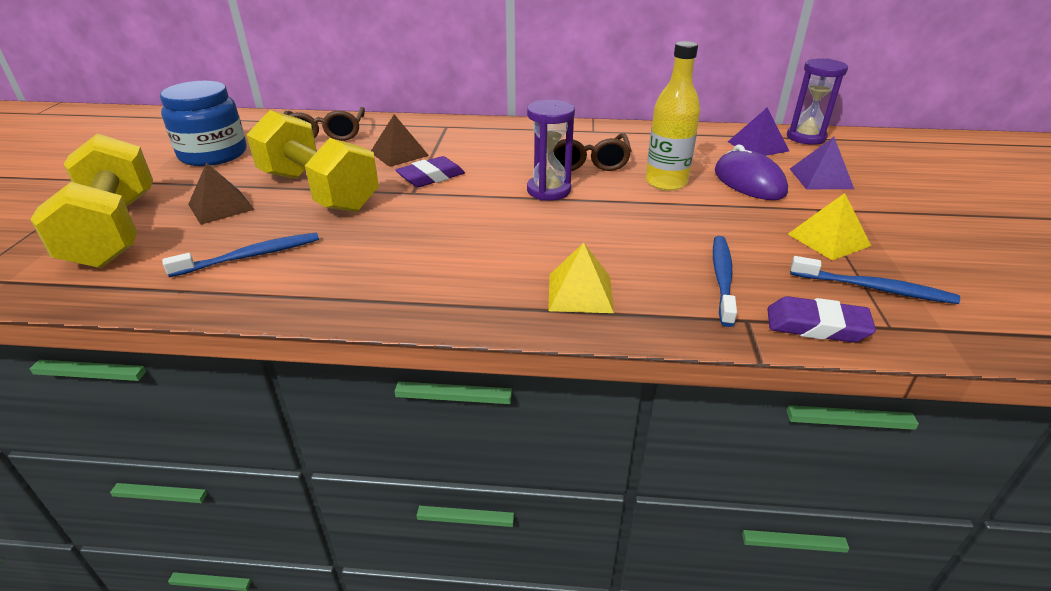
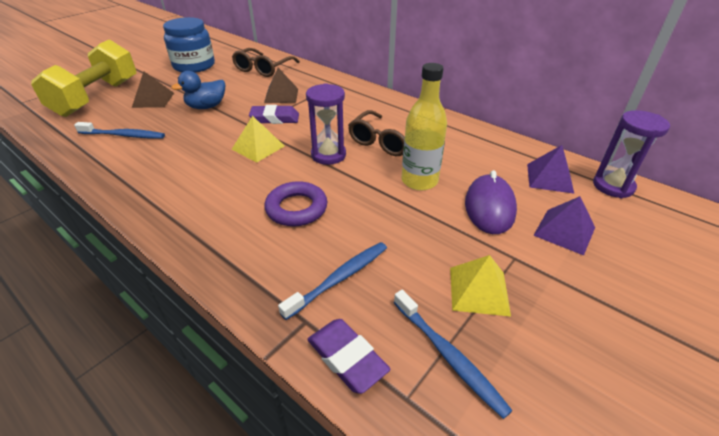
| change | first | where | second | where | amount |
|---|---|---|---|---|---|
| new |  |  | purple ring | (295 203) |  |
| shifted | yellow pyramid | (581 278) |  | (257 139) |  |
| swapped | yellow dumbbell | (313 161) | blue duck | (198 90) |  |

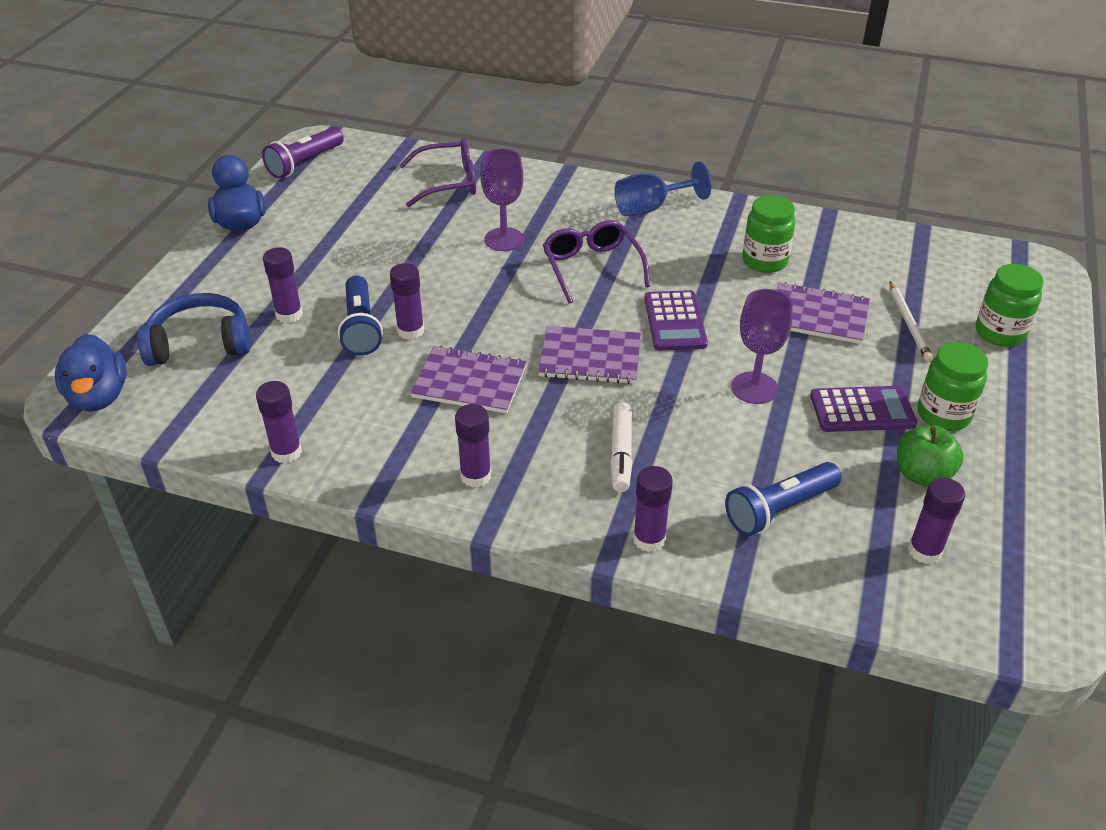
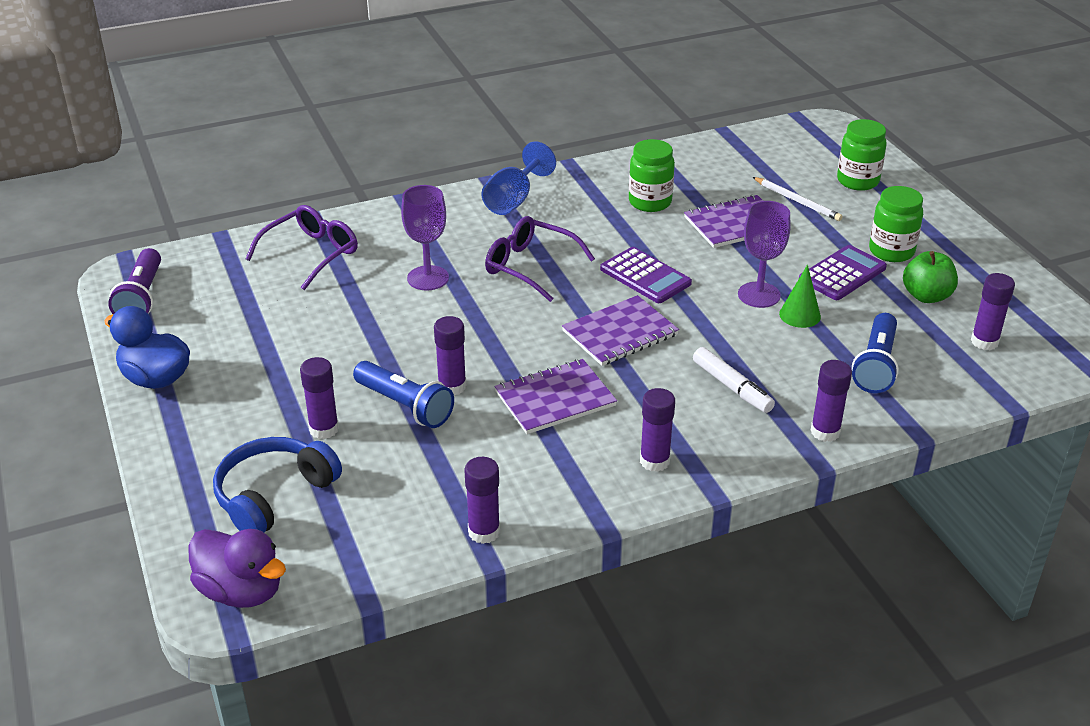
| change | first | where | second | where | amount |
|---|---|---|---|---|---|
| new |  |  | green cone | (800 296) |  |
| repainted | blue duck | (90 372) | purple duck | (237 568) |  |

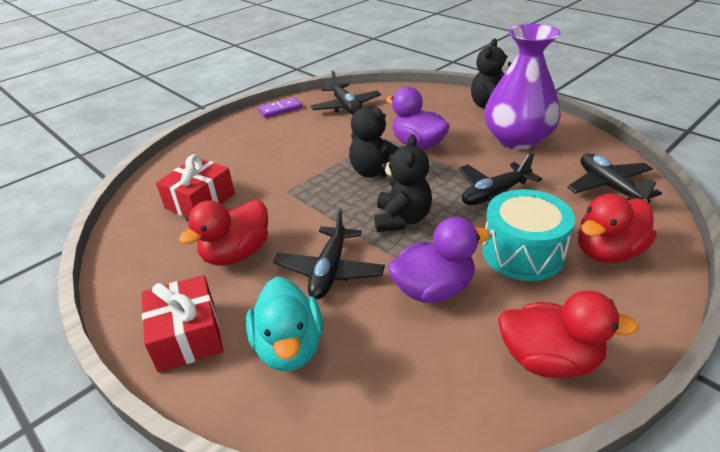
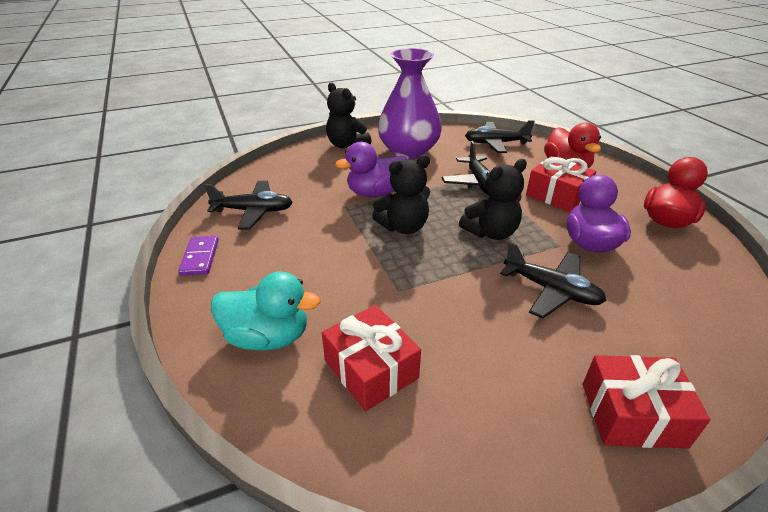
| change | first | where | second | where | amount |
|---|---|---|---|---|---|
| gone | red duck | (223 233) |  |  |  |
| shifted | turquoise duck | (284 323) |  | (266 311) |  |
| swapped | turquoise drum | (528 235) | red gift | (561 184) |  |
| rotated | black teddy bear | (403 183) |  | (493 199) | 120 degrees clockwise |

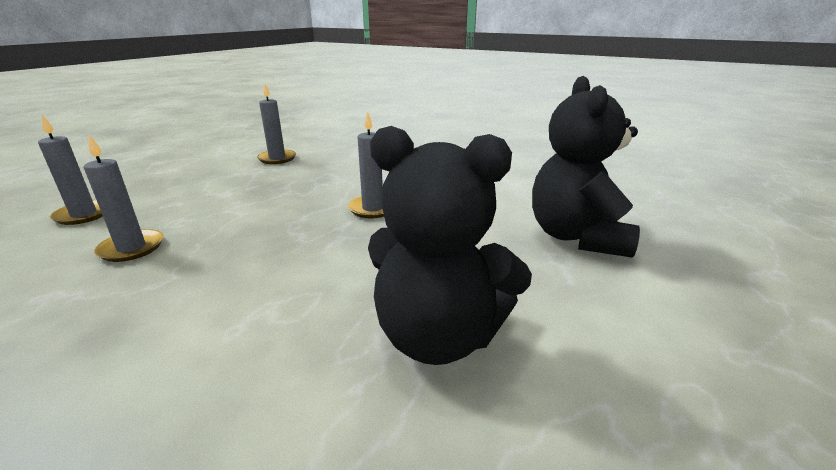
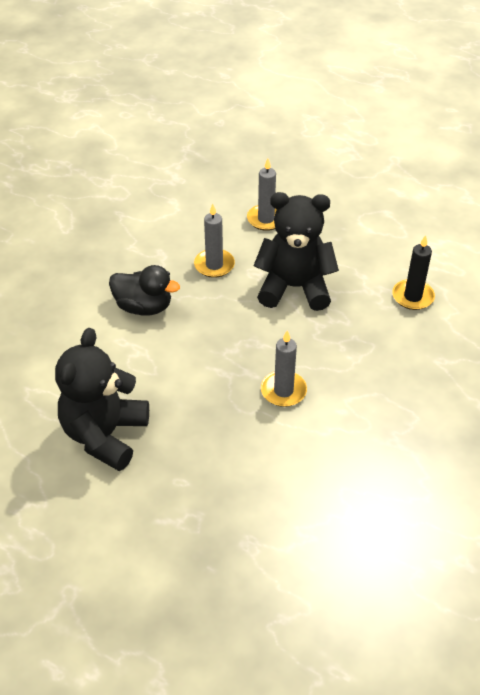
| change | first | where | second | where | amount |
|---|---|---|---|---|---|
| new |  |  | black duck | (144 290) |  |
| shifted | black teddy bear | (586 166) |  | (296 251) |  |
| repainted | grey candle | (276 124) | black candle | (413 272) |  |

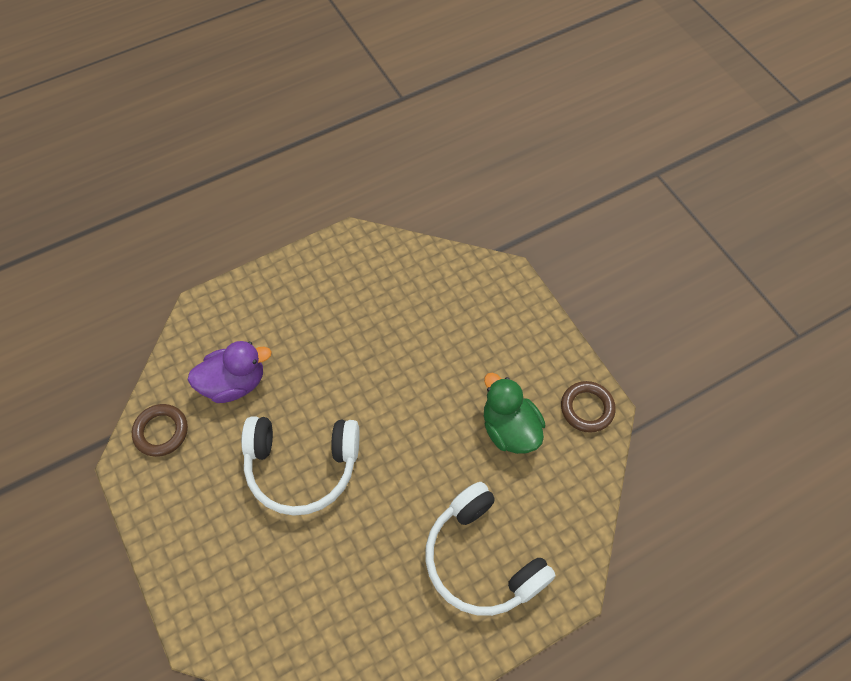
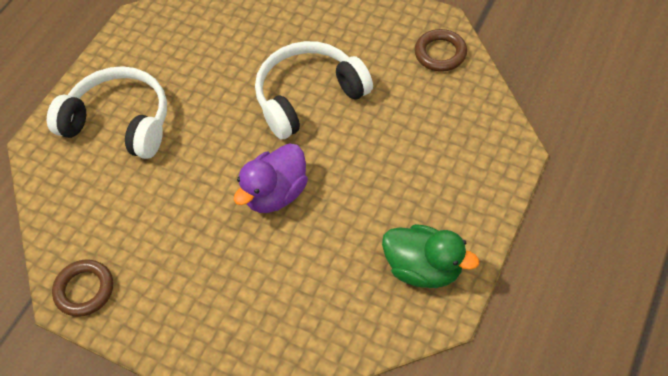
| change | first | where | second | where | amount |
|---|---|---|---|---|---|
| shifted | purple duck | (230 372) |  | (271 178) |  |
| shifted | green duck | (514 413) |  | (430 256) |  |

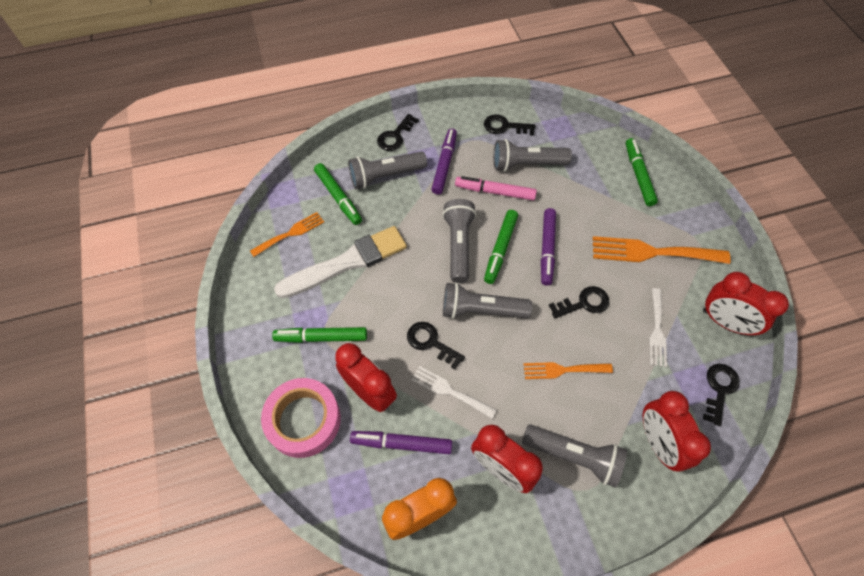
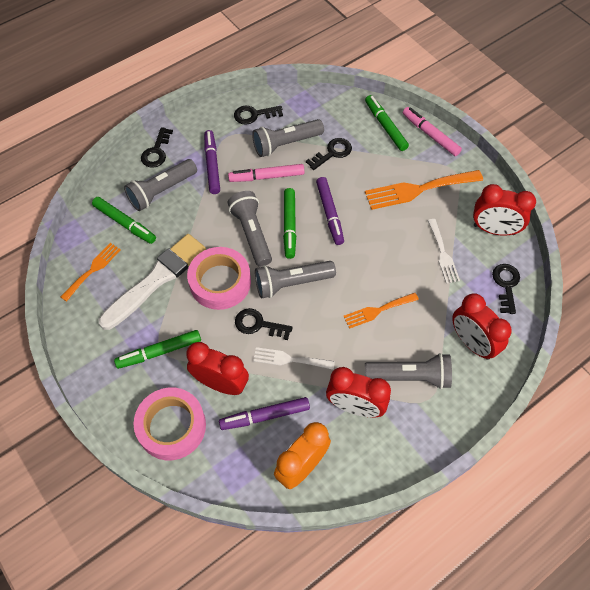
| change | first | where | second | where | amount |
|---|---|---|---|---|---|
| new |  |  | pink tape | (219 278) |  |
| new |  |  | pink marker | (432 131) |  |
| shifted | black key | (579 302) |  | (329 154) |  |

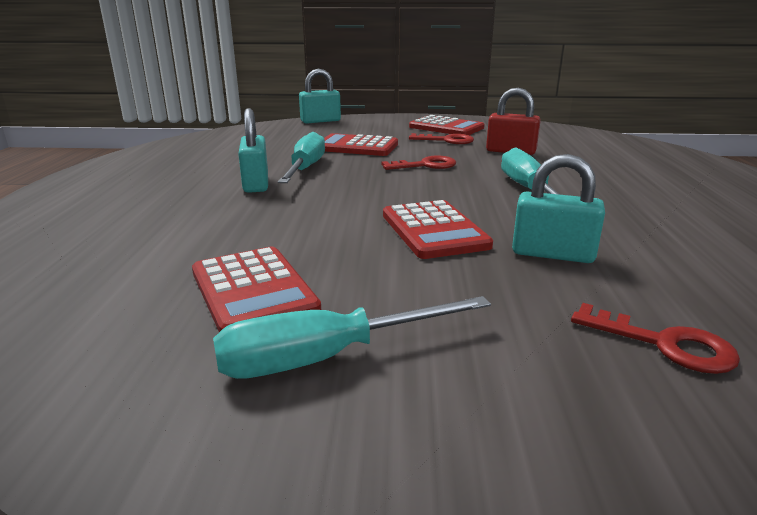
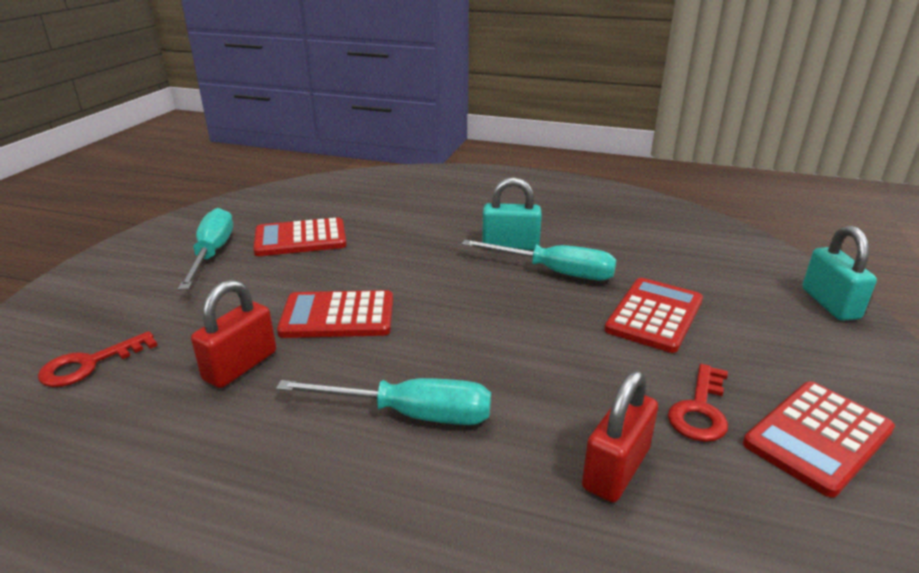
| change | first | where | second | where | amount |
|---|---|---|---|---|---|
| gone | red key | (418 163) |  |  |  |
| repainted | turquoise padlock | (558 208) | red padlock | (233 333) |  |

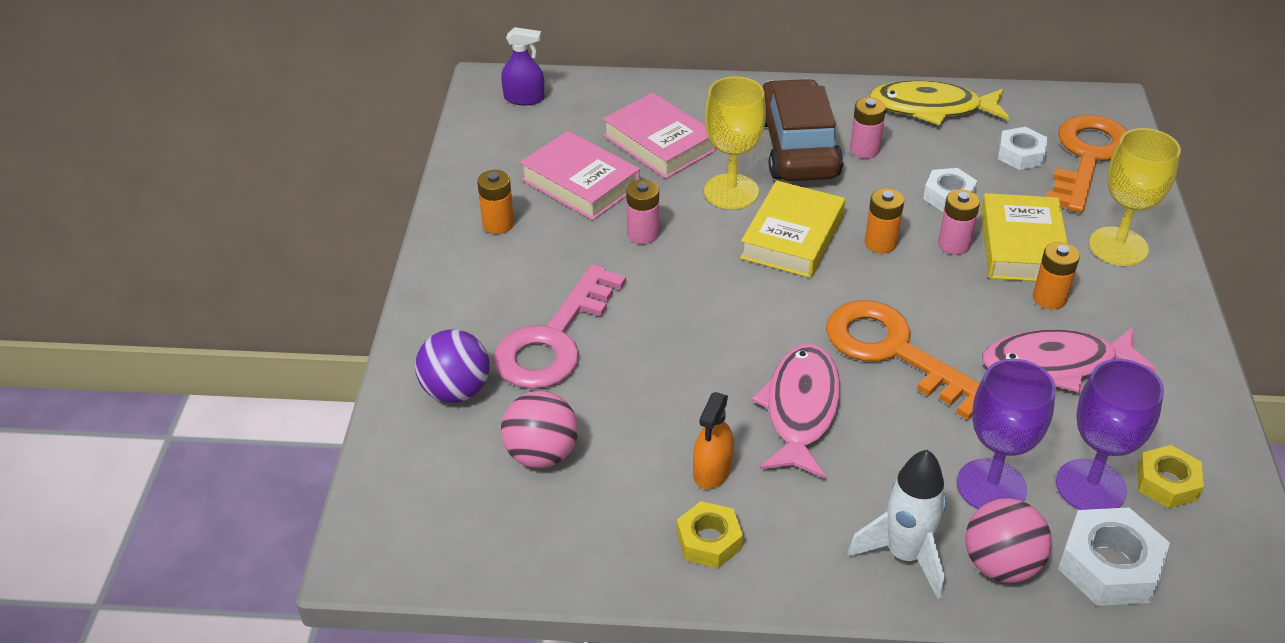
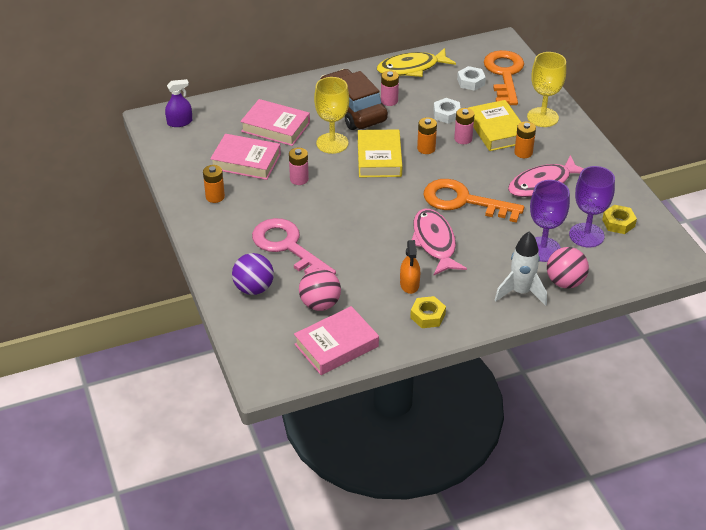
| change | first | where | second | where | amount |
|---|---|---|---|---|---|
| gone | white nut | (1114 557) |  |  |  |
| new |  |  | pink book | (336 340) |  |
| rotated | pink key | (559 326) |  | (294 246) | 135 degrees clockwise |

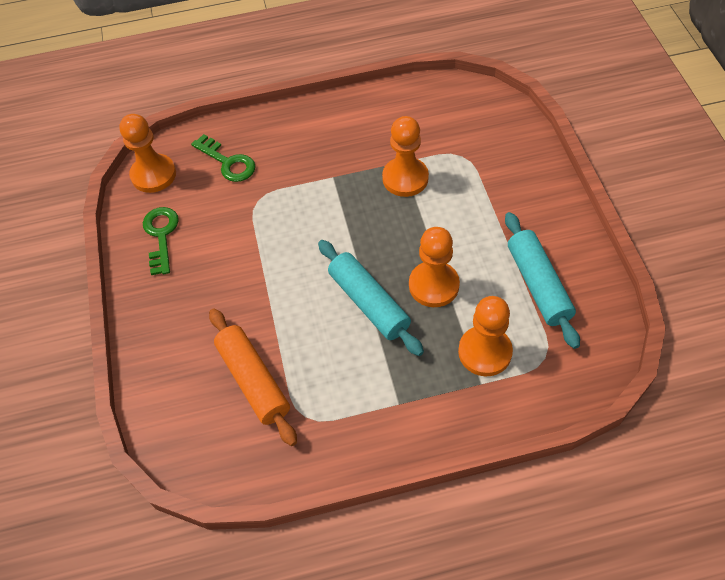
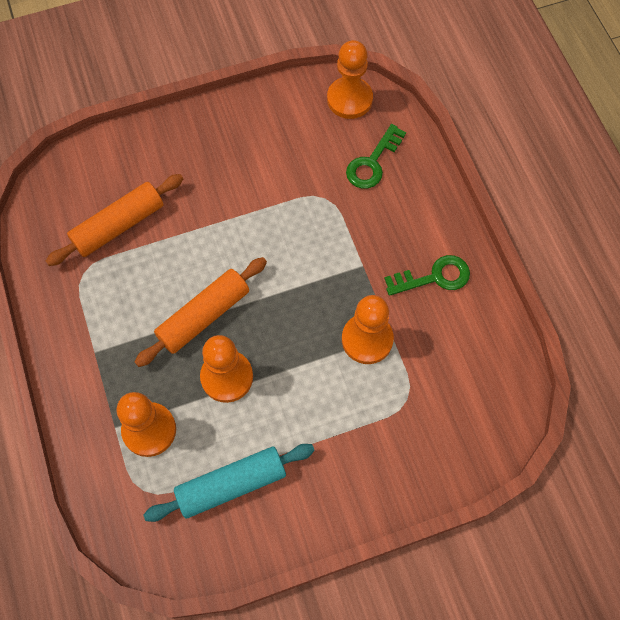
| change | first | where | second | where | amount |
|---|---|---|---|---|---|
| shifted | green key | (161 241) |  | (427 275) |  |
| repainted | turquoise rolling pin | (371 298) | orange rolling pin | (201 312) |  |

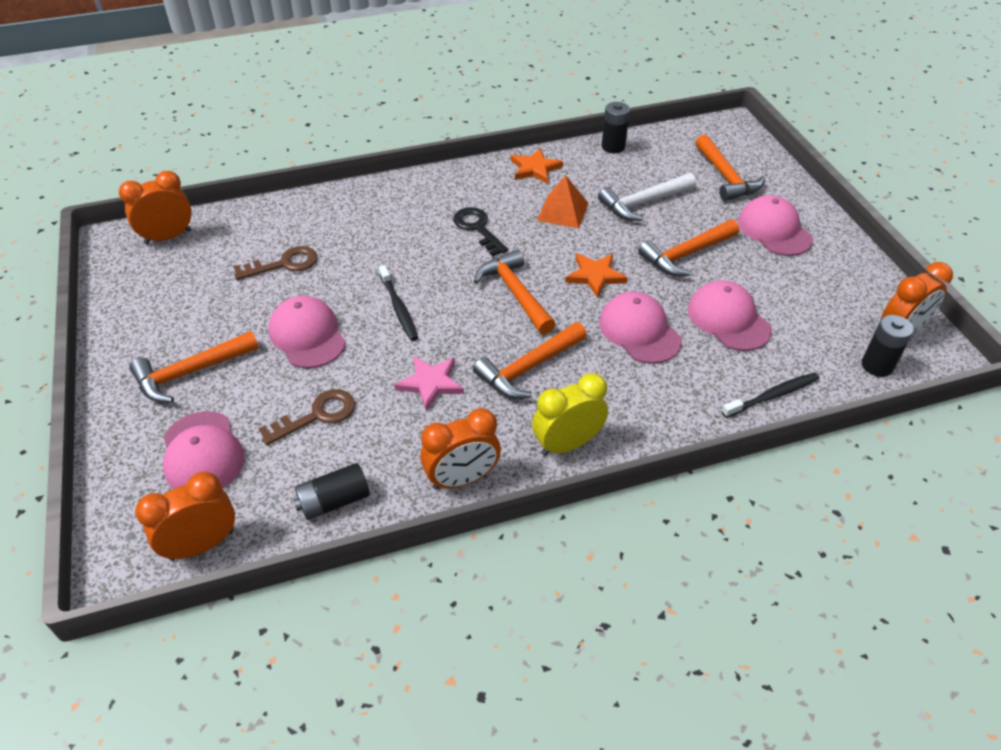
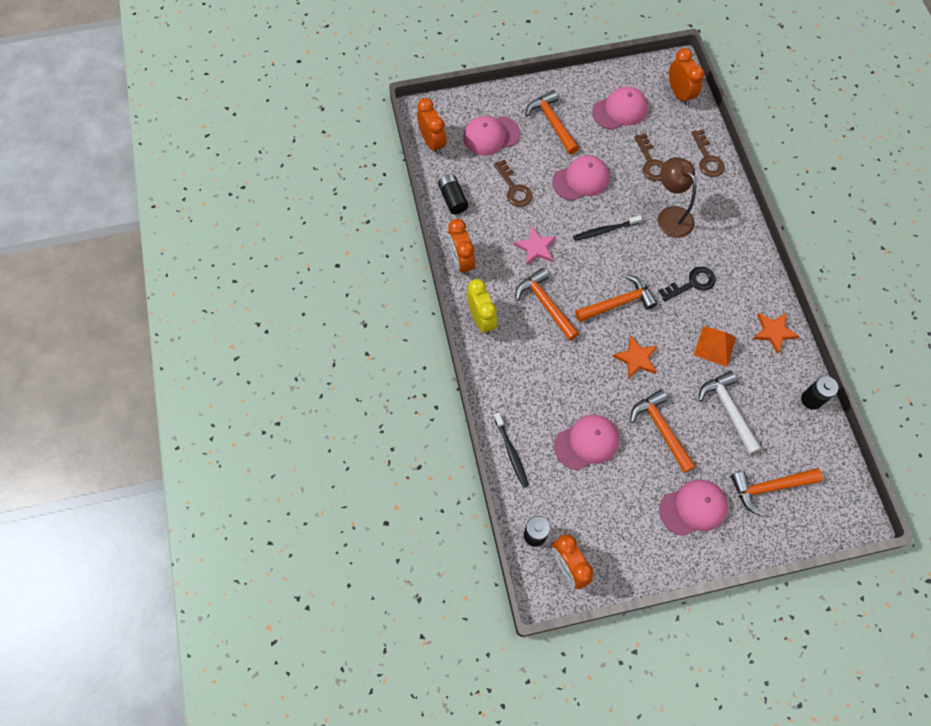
| change | first | where | second | where | amount |
|---|---|---|---|---|---|
| new |  |  | brown lamp | (677 197) |  |
| new |  |  | brown key | (708 153) |  |
| shifted | pink cap | (640 327) |  | (620 108) |  |

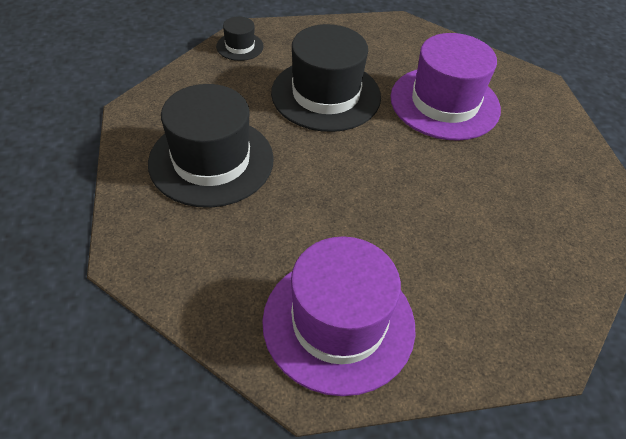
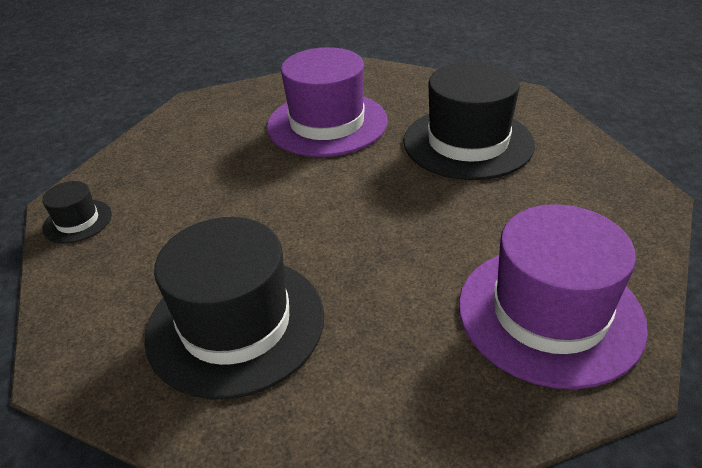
| change | first | where | second | where | amount |
|---|---|---|---|---|---|
| shifted | black hat | (326 78) |  | (469 121) |  |

